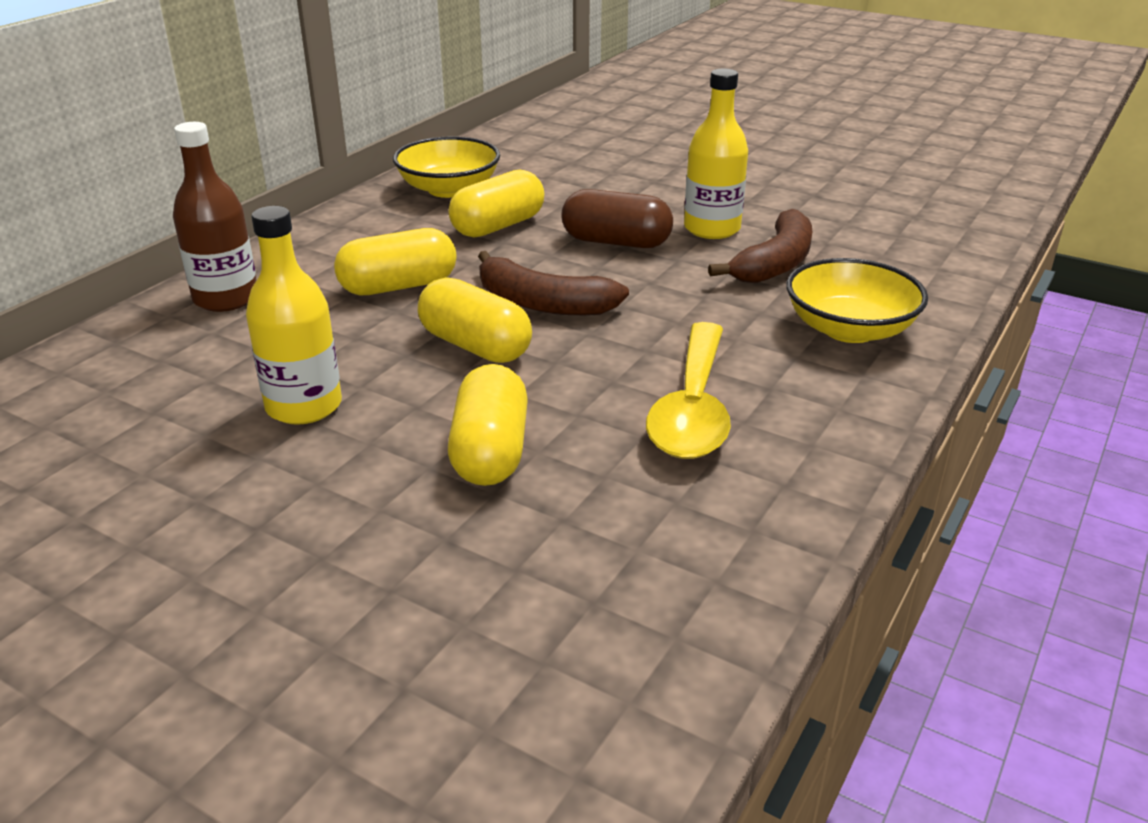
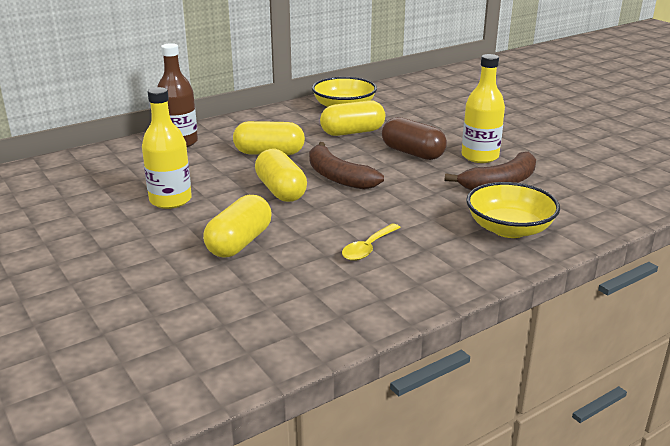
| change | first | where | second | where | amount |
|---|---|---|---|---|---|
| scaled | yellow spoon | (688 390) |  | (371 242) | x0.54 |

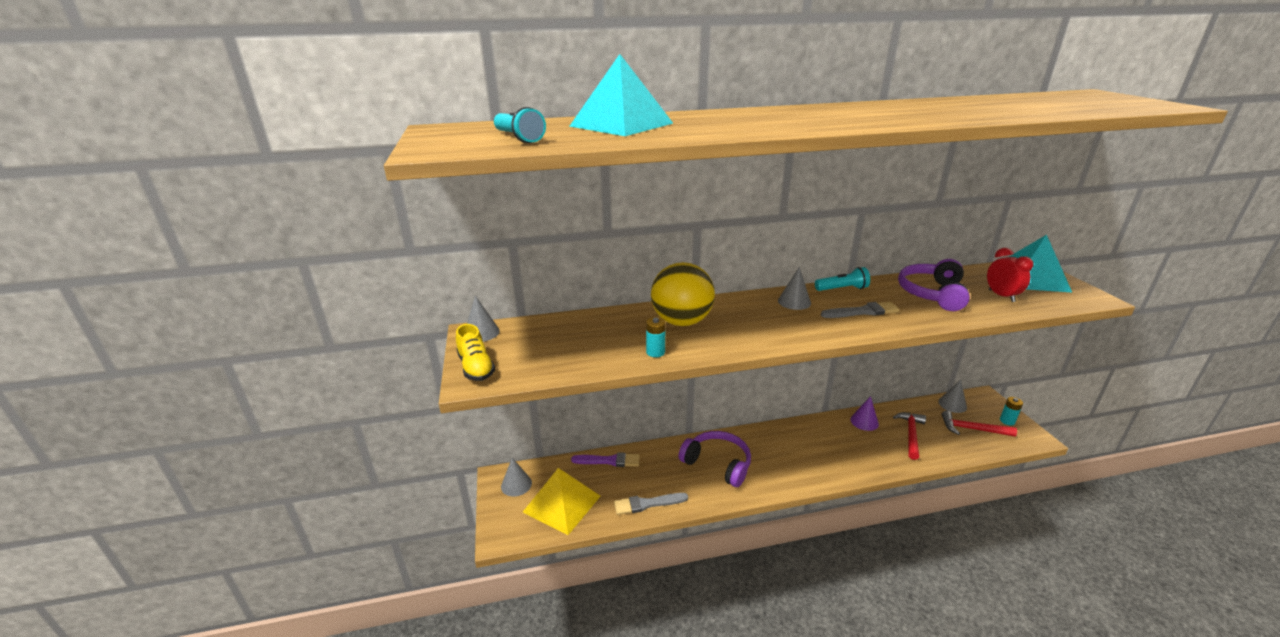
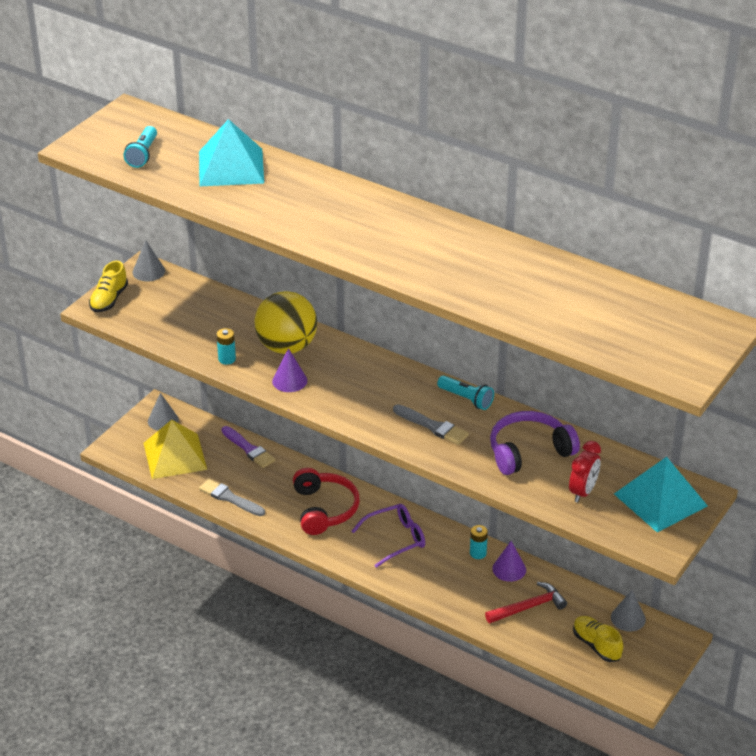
| change | first | where | second | where | amount |
|---|---|---|---|---|---|
| gone | grey cone | (794 288) |  |  |  |
| new |  |  | purple cone | (289 370) |  |
| new |  |  | purple glasses | (388 536) |  |
| shifted | turquoise battery | (1011 411) |  | (479 542) |  |
| swapped | red hammer | (979 424) | yellow shoe | (598 639) |  |
| repainted | purple headphones | (715 459) | red headphones | (326 501) |  |

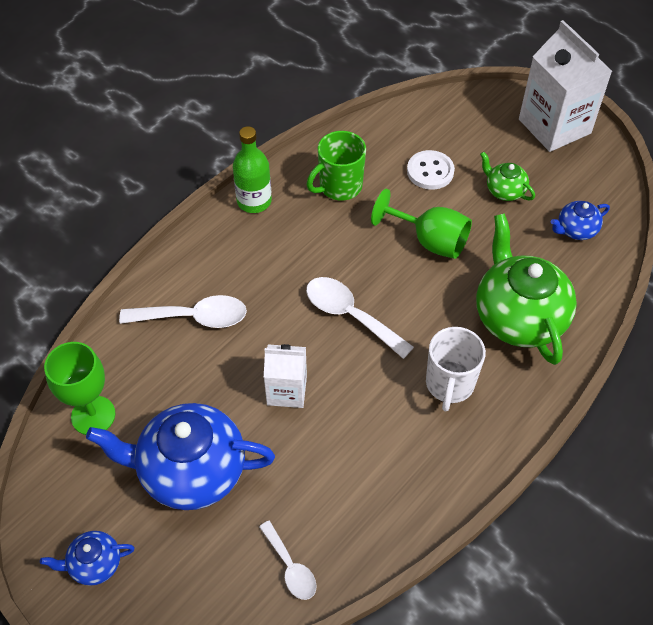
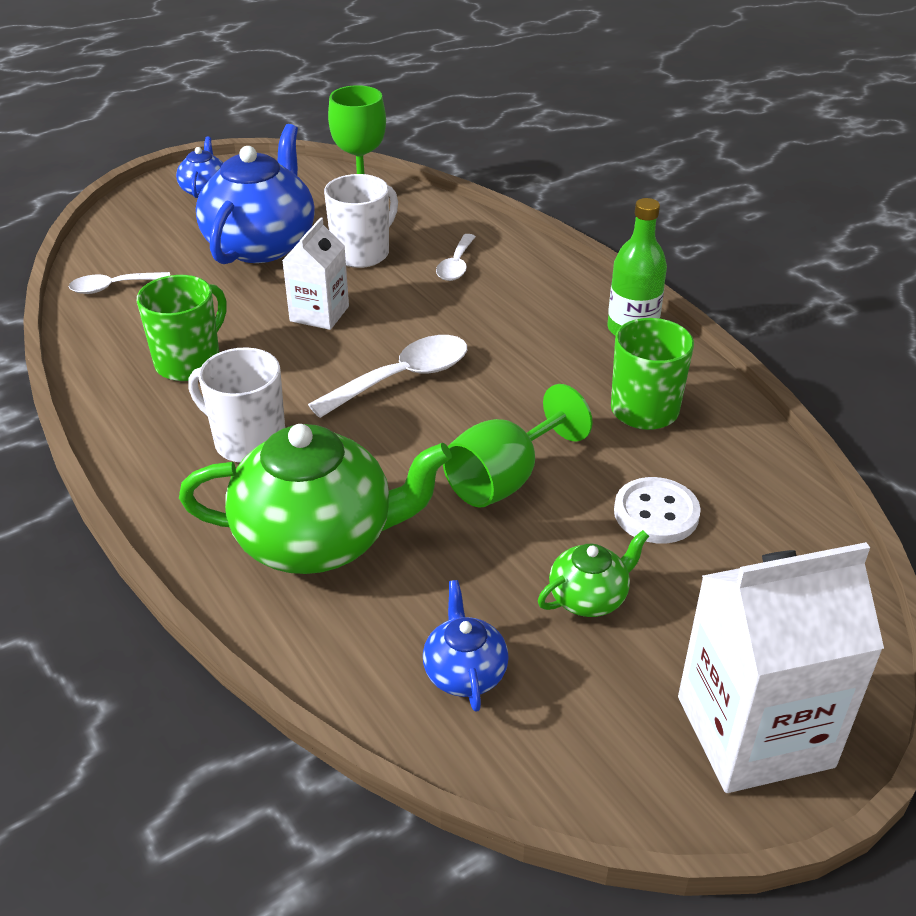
| change | first | where | second | where | amount |
|---|---|---|---|---|---|
| new |  |  | green mug | (182 328) |  |
| new |  |  | white mug | (361 221) |  |
| scaled | white spoon | (183 311) |  | (456 257) | x0.62 |

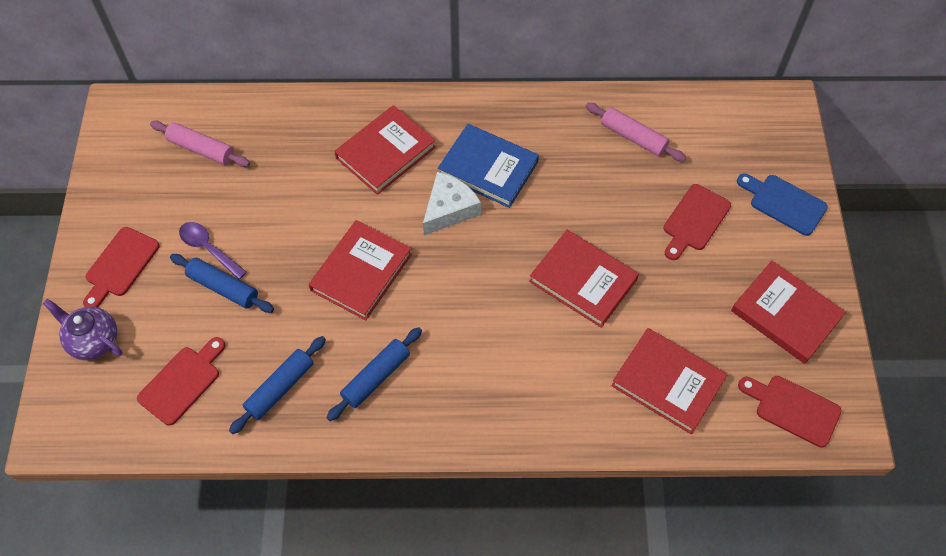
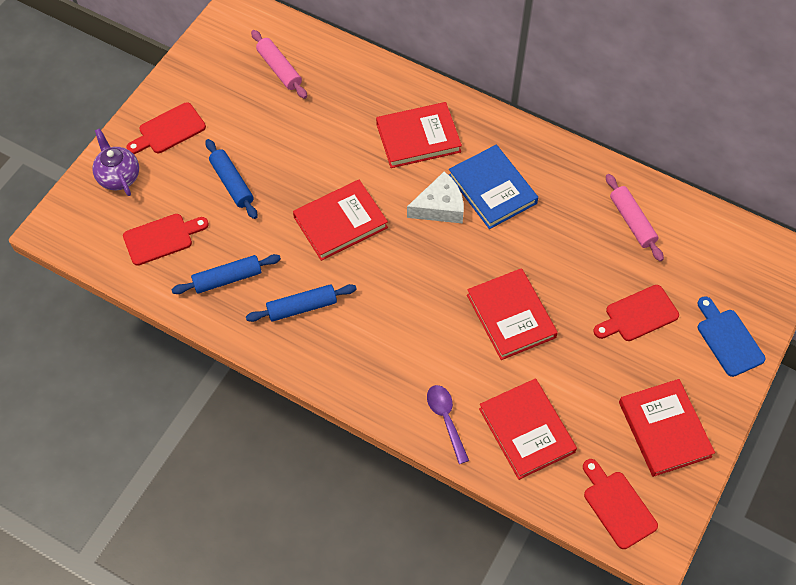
| change | first | where | second | where | amount |
|---|---|---|---|---|---|
| shifted | purple spoon | (213 251) |  | (448 424) |  |

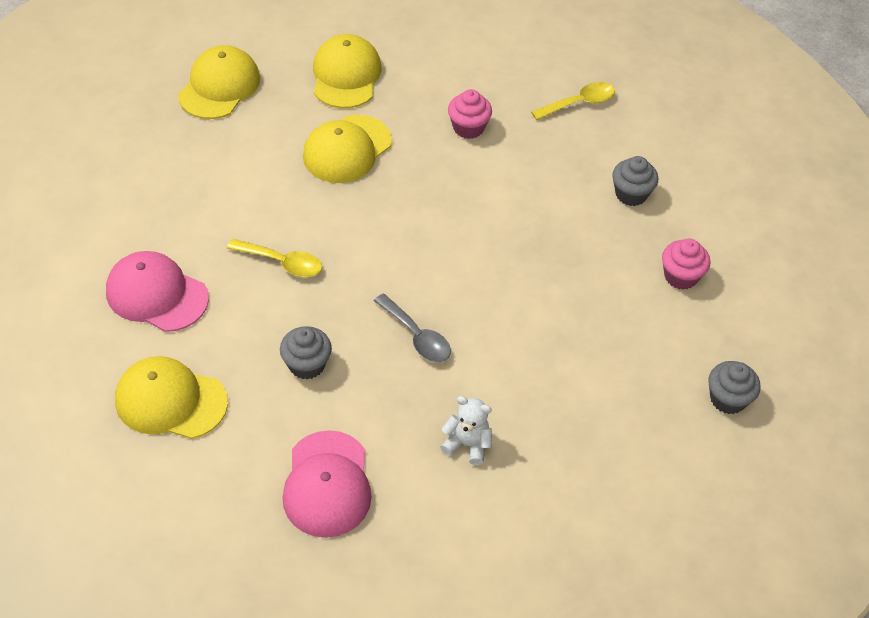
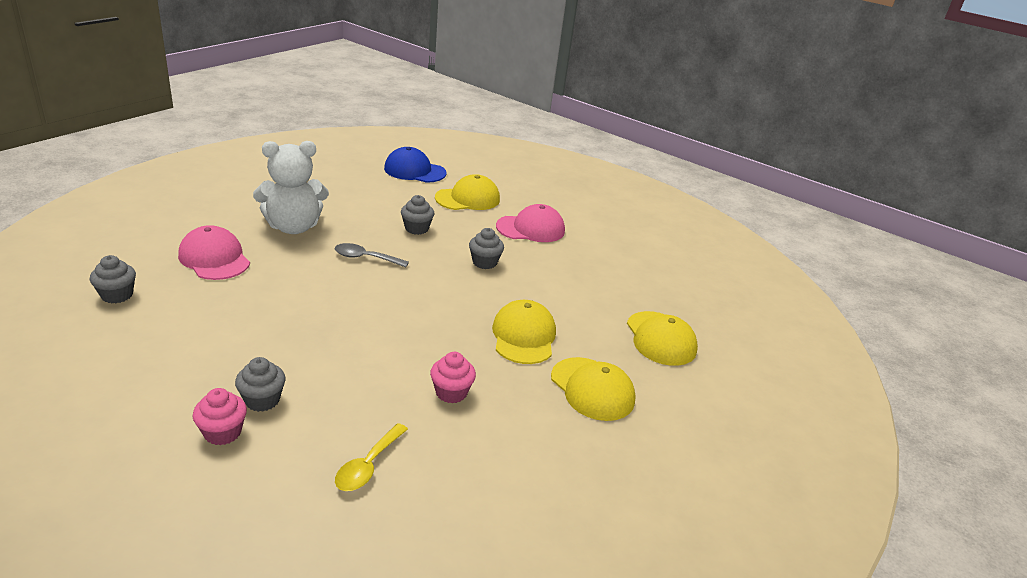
| change | first | where | second | where | amount |
|---|---|---|---|---|---|
| new |  |  | blue cap | (415 165) |  |
| shifted | pink cap | (327 484) |  | (214 252) |  |
| shifted | pink cupcake | (686 264) |  | (219 416) |  |
| swapped | yellow spoon | (274 258) | grey cupcake | (486 248) |  |
| scaled | white teddy bear | (466 431) |  | (291 187) | x2.12 |

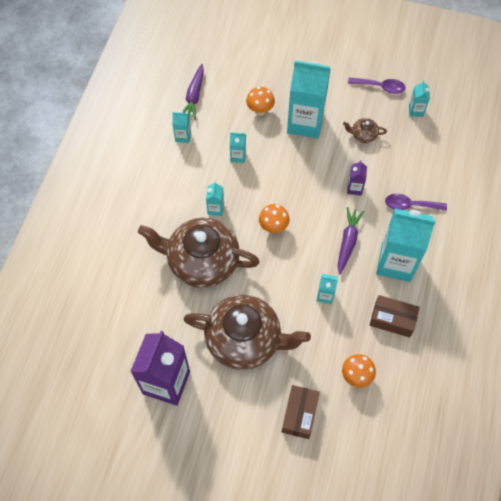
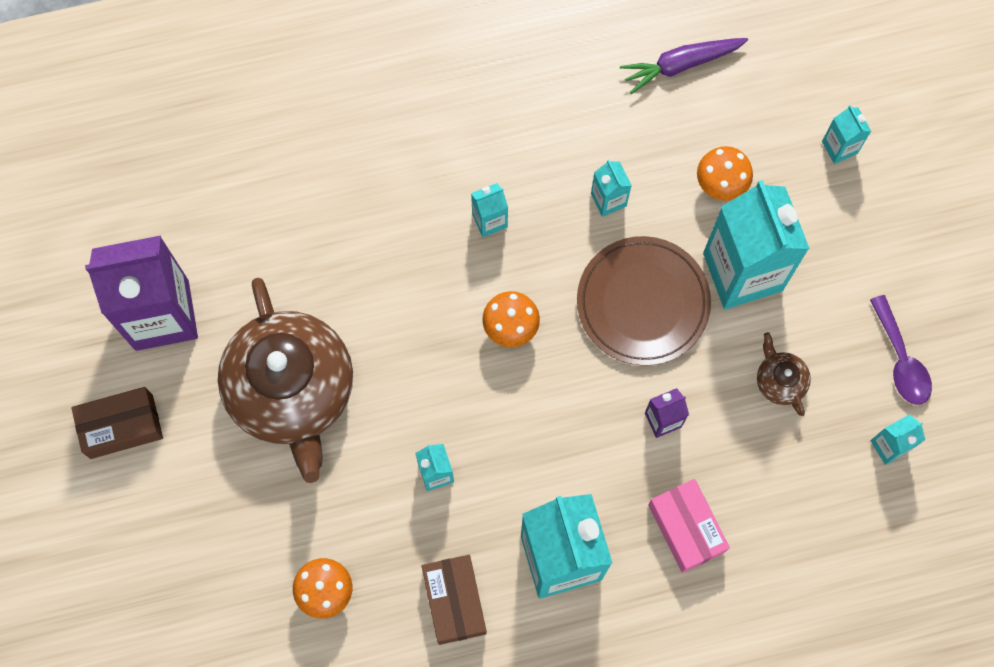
| change | first | where | second | where | amount |
|---|---|---|---|---|---|
| gone | brown teapot | (199 253) |  |  |  |
| gone | purple carrot | (351 240) |  |  |  |
| new |  |  | brown plate | (644 301) |  |
| shifted | turquoise carton | (181 127) |  | (846 134) |  |
| shifted | brown box | (301 412) |  | (117 423) |  |
| swapped | purple spoon | (416 202) | pink box | (689 526) |  |

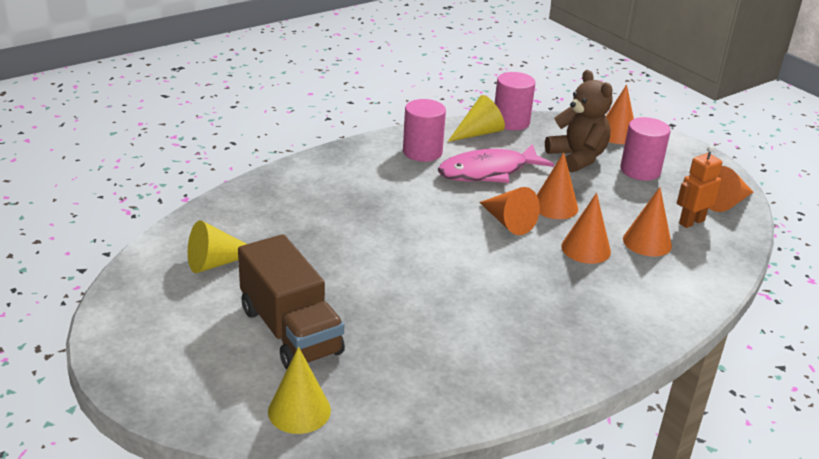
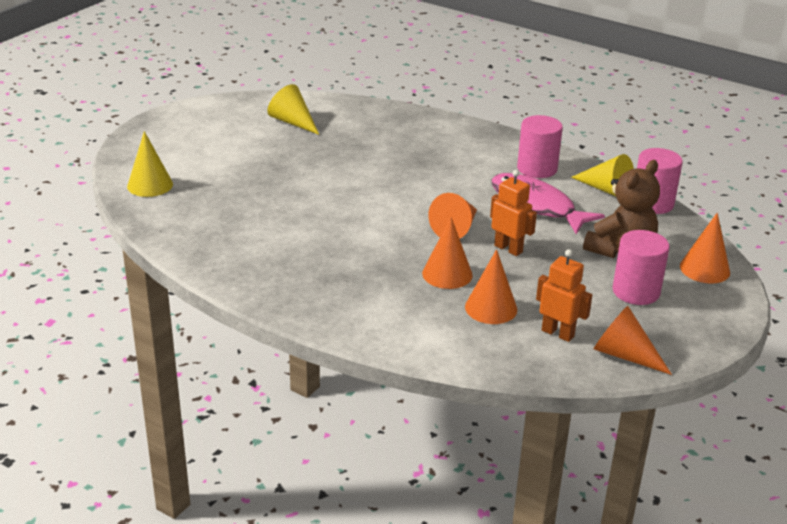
| change | first | where | second | where | amount |
|---|---|---|---|---|---|
| gone | brown truck | (291 302) |  |  |  |
| swapped | orange cone | (557 185) | orange robot | (513 213) |  |

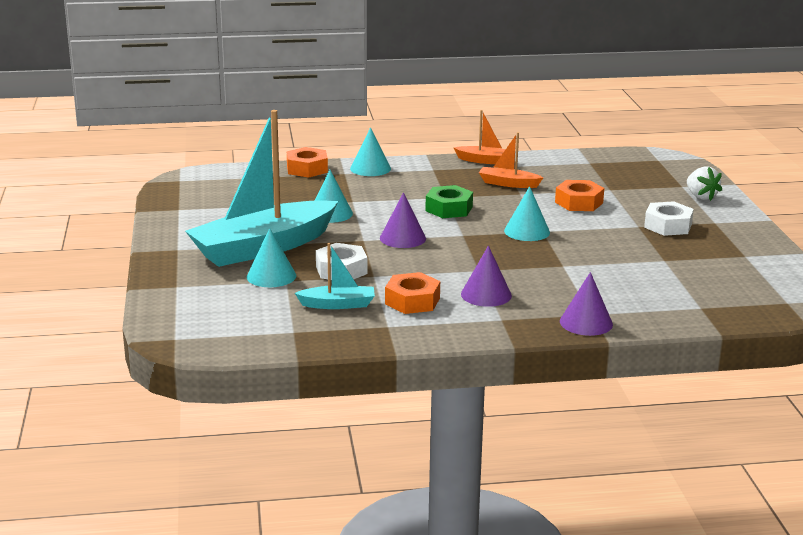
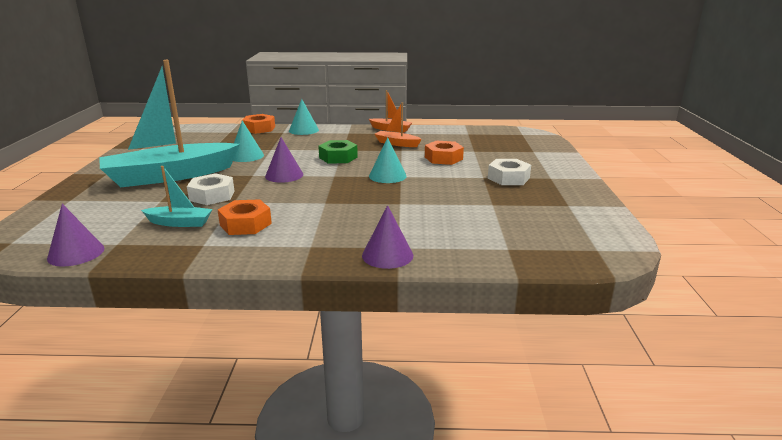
| change | first | where | second | where | amount |
|---|---|---|---|---|---|
| gone | turquoise cone | (271 257) |  |  |  |
| gone | white strawberry | (704 184) |  |  |  |
| shifted | purple cone | (486 276) |  | (76 235) |  |

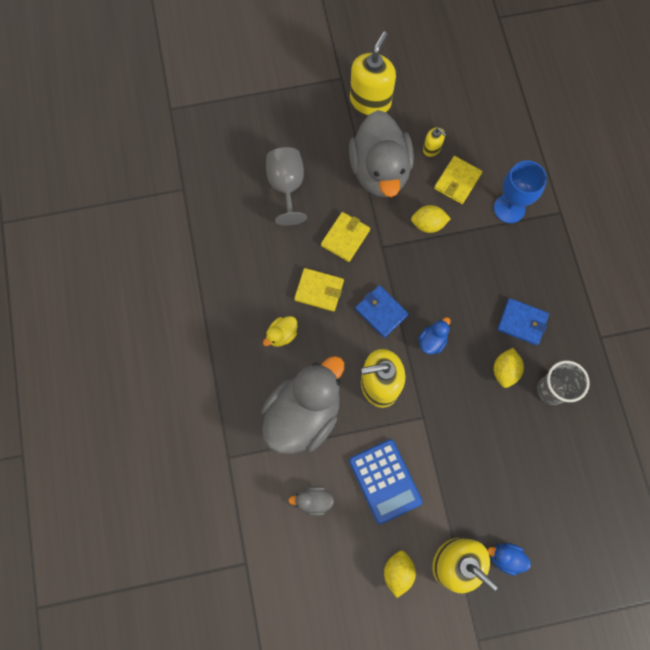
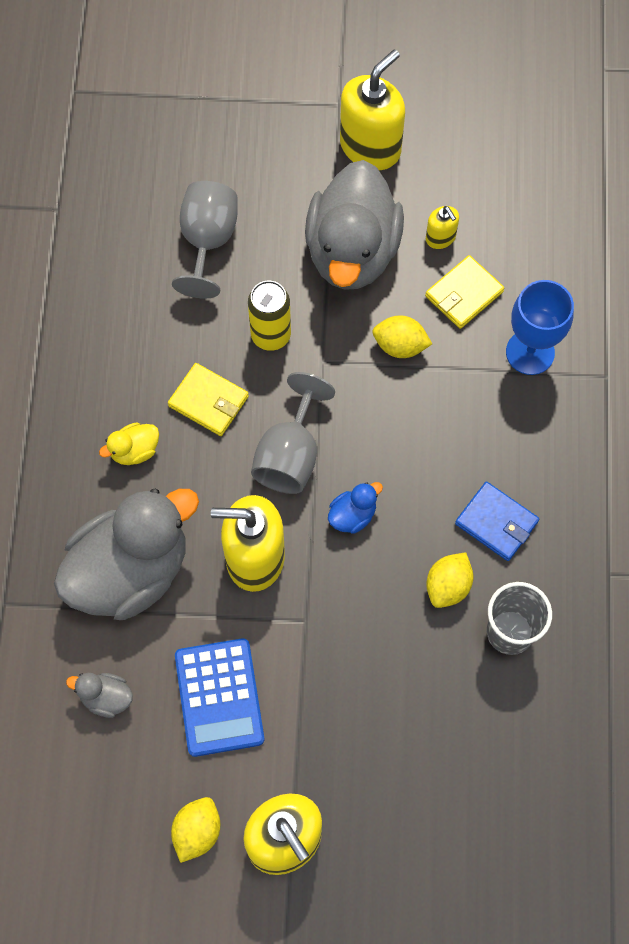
| change | first | where | second | where | amount |
|---|---|---|---|---|---|
| gone | blue duck | (509 559) |  |  |  |
| swapped | yellow wallet | (345 237) | yellow can | (269 316) |  |
| swapped | blue wallet | (382 311) | grey goblet | (293 433) |  |

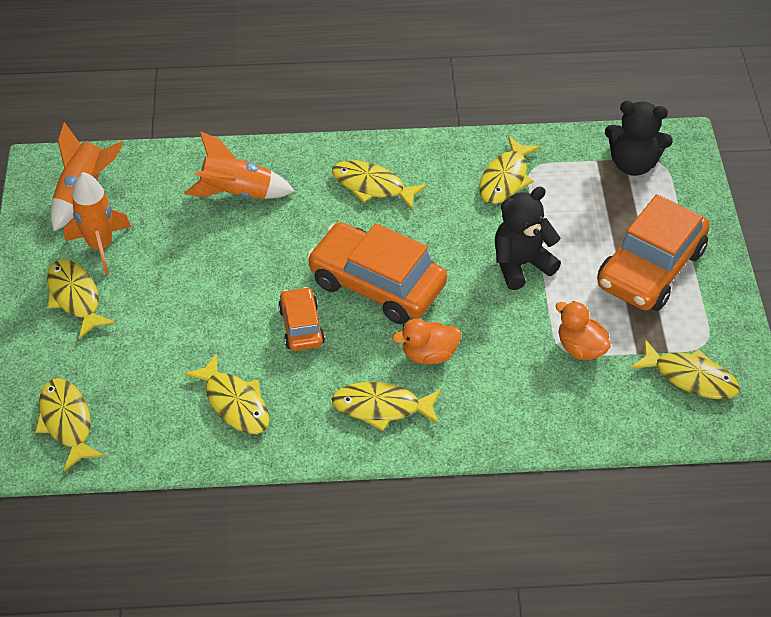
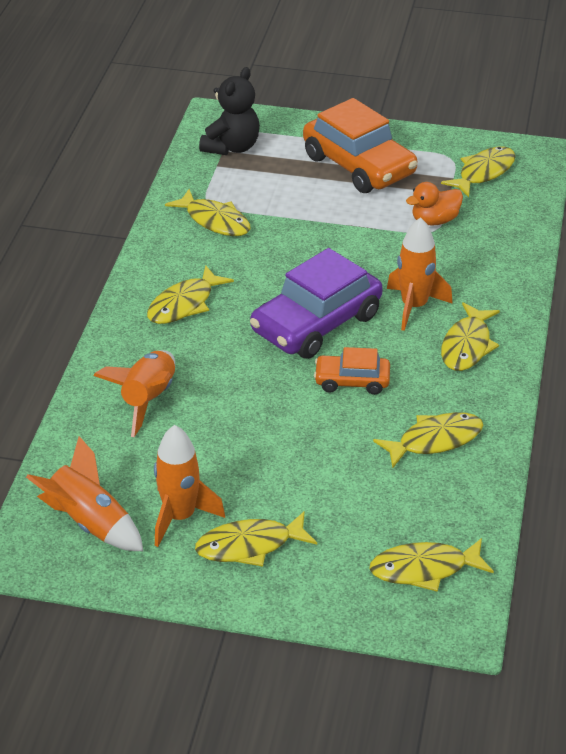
| change | first | where | second | where | amount |
|---|---|---|---|---|---|
| gone | black teddy bear | (528 238) |  |  |  |
| swapped | orange duck | (426 341) | orange rocket | (420 274) |  |
| repainted | orange car | (377 273) | purple car | (316 303) |  |

